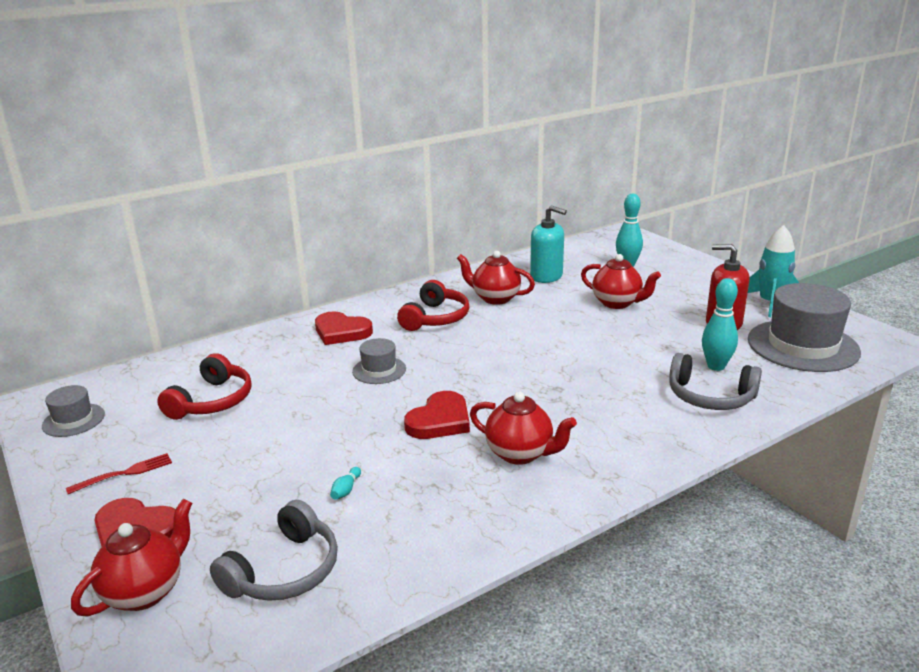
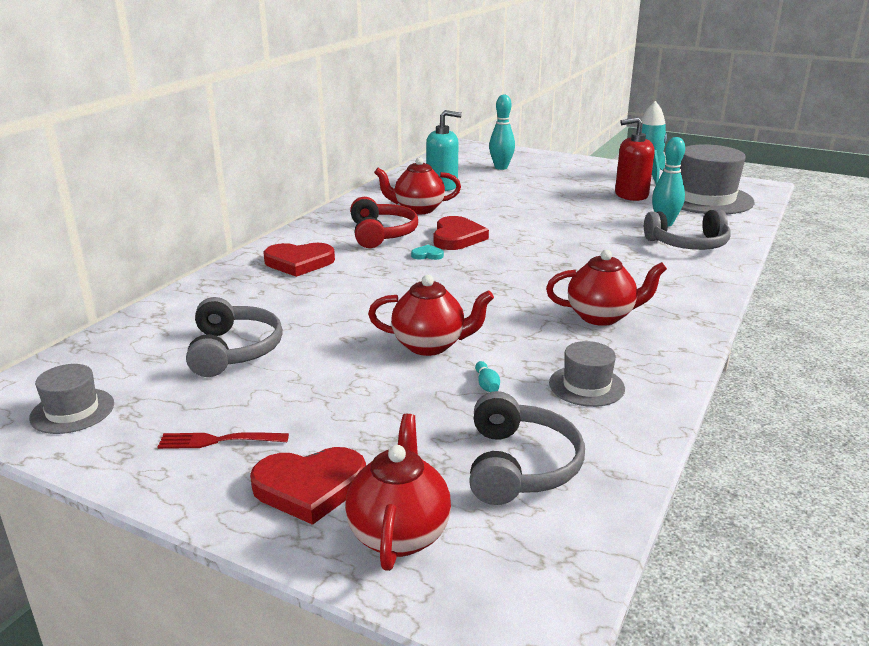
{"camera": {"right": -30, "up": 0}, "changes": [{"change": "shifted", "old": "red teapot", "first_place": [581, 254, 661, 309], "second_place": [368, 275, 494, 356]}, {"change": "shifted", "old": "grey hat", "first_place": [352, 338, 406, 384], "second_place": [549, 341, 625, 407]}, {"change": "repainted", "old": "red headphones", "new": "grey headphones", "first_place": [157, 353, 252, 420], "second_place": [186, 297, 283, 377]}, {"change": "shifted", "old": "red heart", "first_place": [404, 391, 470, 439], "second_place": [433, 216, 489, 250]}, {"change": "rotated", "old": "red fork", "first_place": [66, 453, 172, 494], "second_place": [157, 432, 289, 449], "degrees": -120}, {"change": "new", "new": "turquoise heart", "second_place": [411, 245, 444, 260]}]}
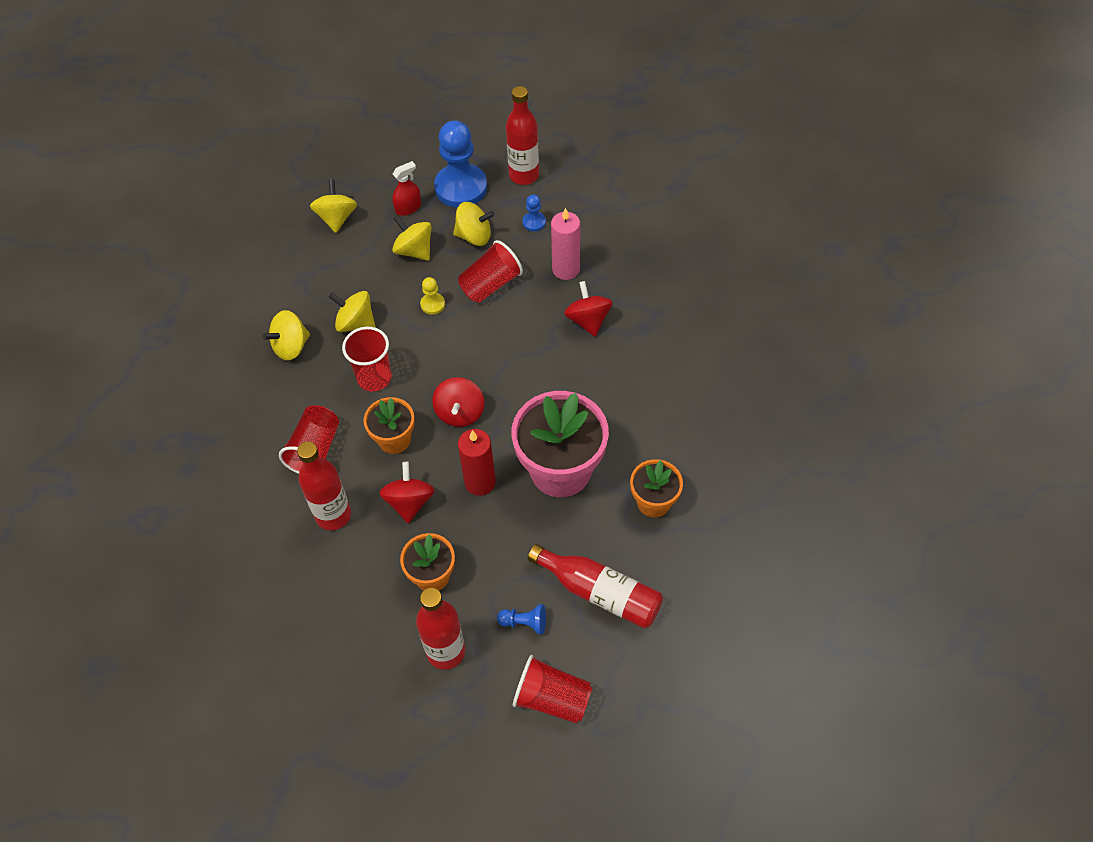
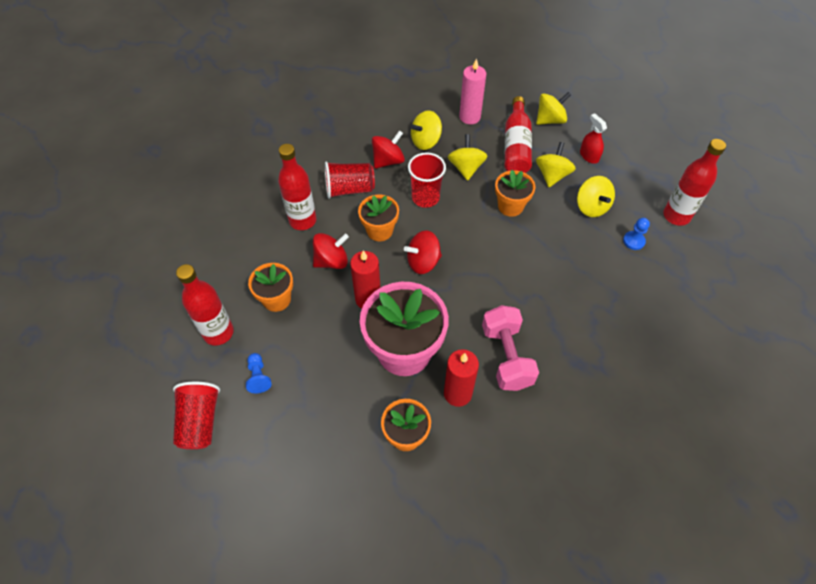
{"camera": {"right": 65, "up": 0}, "changes": [{"change": "gone", "old": "blue pawn", "first_place": [434, 120, 487, 208]}, {"change": "rotated", "old": "red spray bottle", "first_place": [393, 161, 421, 216], "second_place": [580, 113, 607, 164], "degrees": -150}, {"change": "shifted", "old": "pink candle", "first_place": [551, 208, 580, 280], "second_place": [459, 58, 486, 124]}, {"change": "gone", "old": "red cup", "first_place": [458, 240, 523, 303]}, {"change": "swapped", "old": "yellow pawn", "new": "orange flower pot", "first_place": [420, 277, 445, 315], "second_place": [495, 170, 535, 217]}, {"change": "shifted", "old": "red spinning top", "first_place": [564, 281, 613, 336], "second_place": [372, 130, 405, 169]}, {"change": "rotated", "old": "yellow spinning top", "first_place": [262, 310, 310, 361], "second_place": [410, 110, 442, 150], "degrees": -60}, {"change": "shifted", "old": "red bottle", "first_place": [528, 544, 663, 628], "second_place": [505, 96, 532, 173]}, {"change": "new", "new": "pink dumbbell", "second_place": [482, 305, 539, 391]}, {"change": "new", "new": "red candle", "second_place": [444, 349, 479, 407]}]}
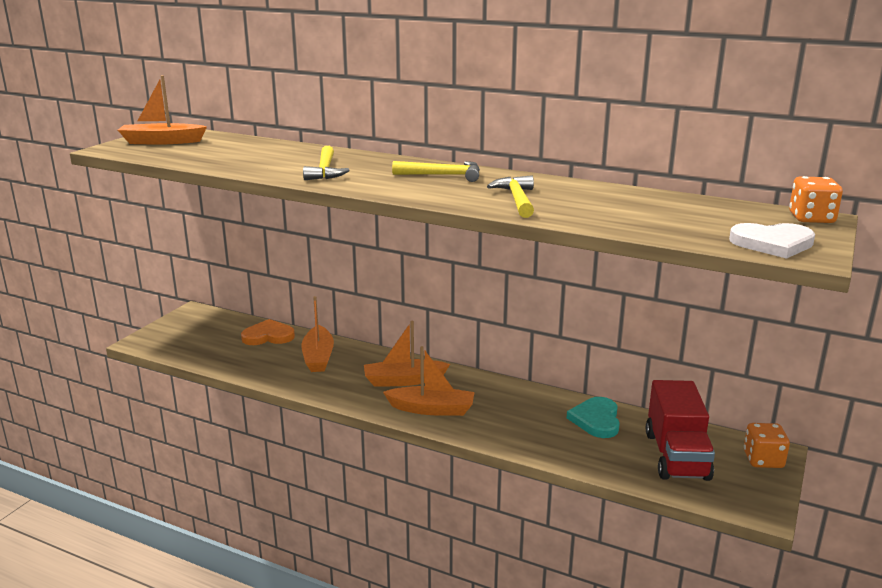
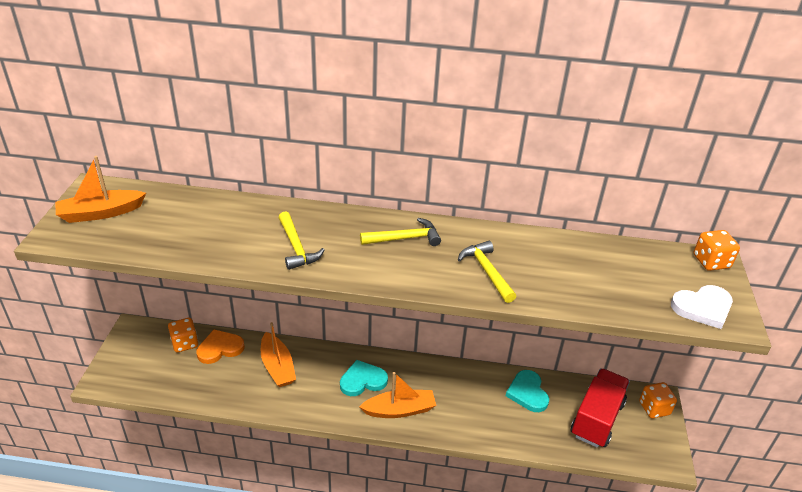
{"camera": {"right": -20, "up": 15}, "changes": [{"change": "swapped", "old": "orange boat", "new": "turquoise heart", "first_place": [364, 321, 450, 387], "second_place": [340, 360, 388, 396]}, {"change": "rotated", "old": "red truck", "first_place": [646, 380, 715, 481], "second_place": [571, 368, 630, 448], "degrees": -135}, {"change": "new", "new": "orange dice", "second_place": [168, 318, 198, 352]}]}
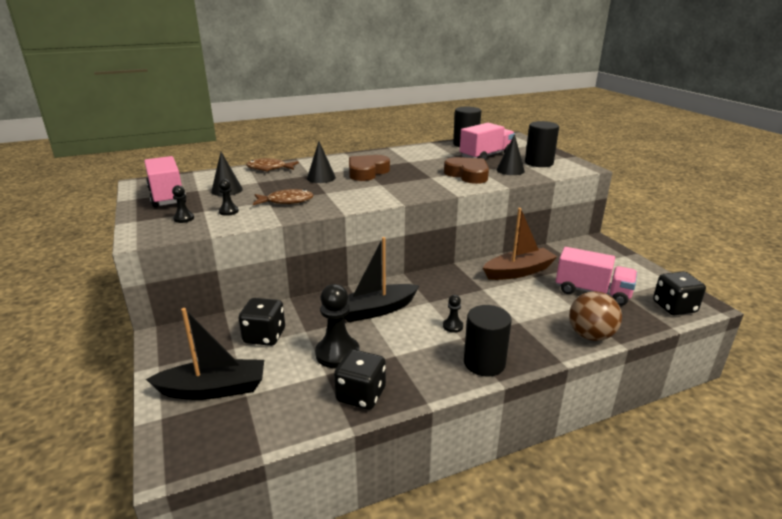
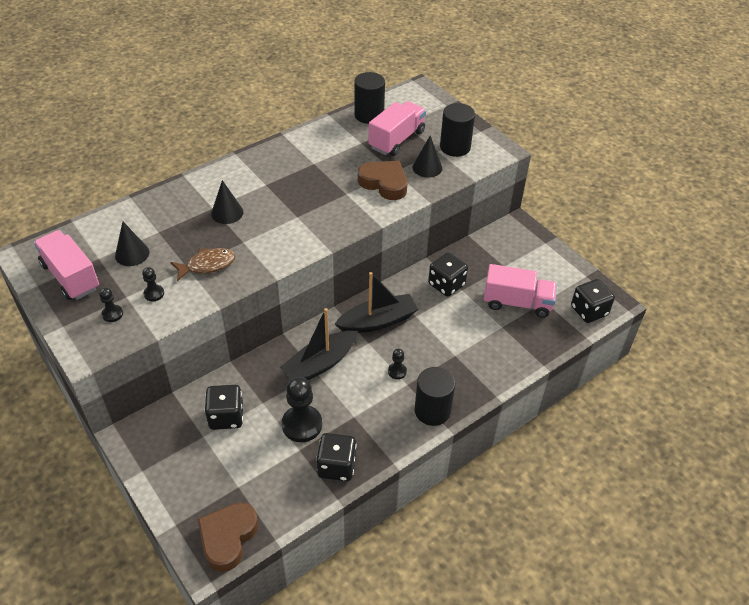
{"camera": {"right": -15, "up": 20}, "changes": [{"change": "shifted", "old": "brown heart", "first_place": [349, 155, 390, 181], "second_place": [198, 503, 258, 572]}, {"change": "gone", "old": "brown fish", "first_place": [246, 158, 299, 171]}, {"change": "swapped", "old": "brown boat", "new": "black dice", "first_place": [483, 208, 557, 280], "second_place": [428, 252, 468, 297]}, {"change": "gone", "old": "brown ball", "first_place": [569, 291, 622, 341]}, {"change": "shifted", "old": "black boat", "first_place": [146, 308, 264, 400], "second_place": [335, 272, 418, 333]}]}
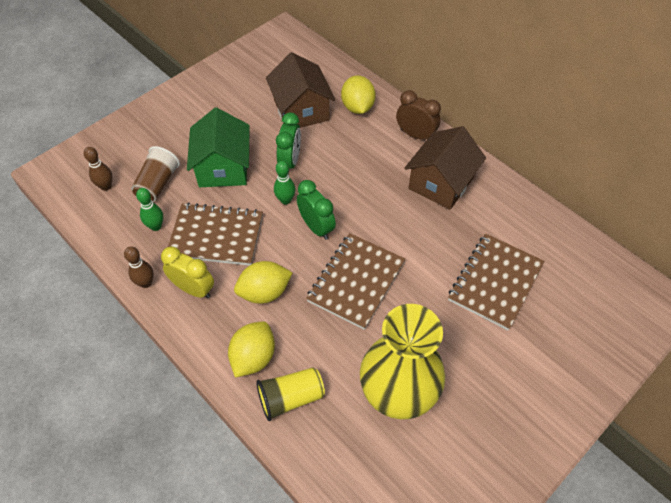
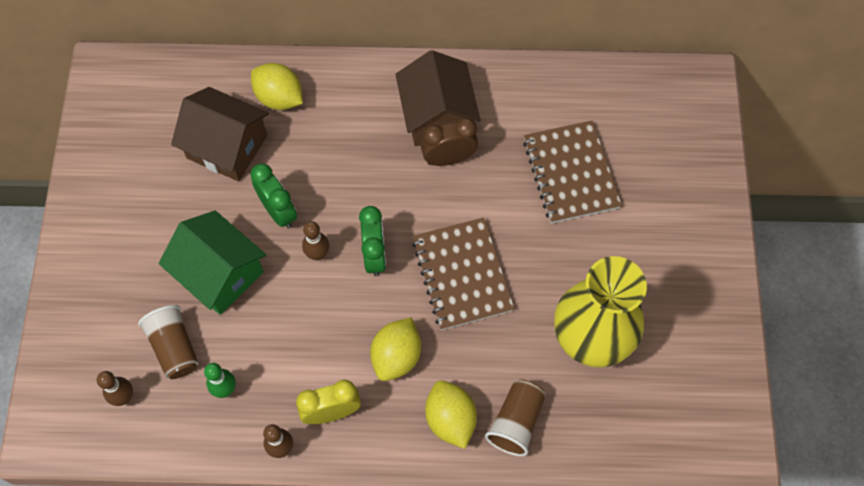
{"camera": {"right": -45, "up": 10}, "changes": [{"change": "shifted", "old": "brown clock", "first_place": [396, 90, 441, 139], "second_place": [421, 117, 478, 166]}, {"change": "repainted", "old": "green bowling pin", "new": "brown bowling pin", "first_place": [274, 161, 296, 205], "second_place": [302, 221, 329, 260]}, {"change": "rotated", "old": "green clock", "first_place": [297, 180, 336, 240], "second_place": [359, 206, 386, 276], "degrees": 75}, {"change": "gone", "old": "brown notebook", "first_place": [168, 202, 263, 266]}, {"change": "repainted", "old": "yellow cup", "new": "brown cup", "first_place": [256, 367, 325, 421], "second_place": [485, 379, 546, 456]}]}
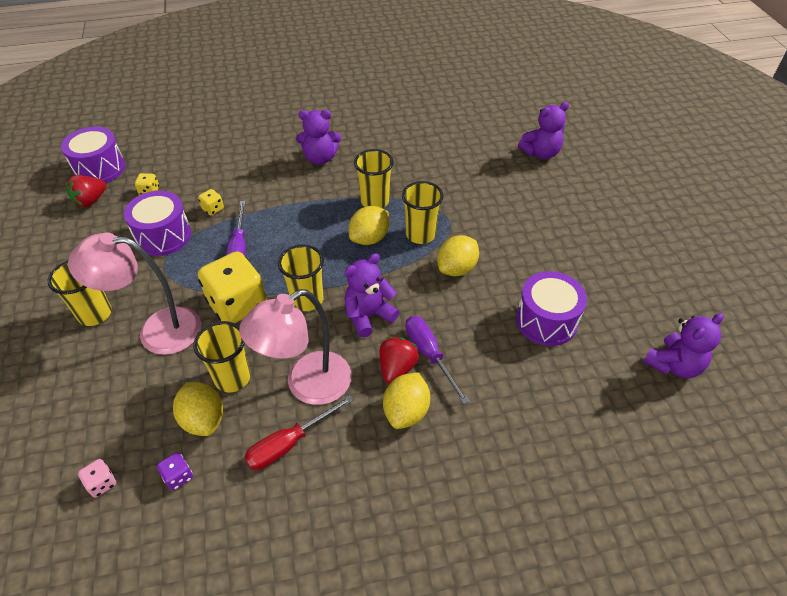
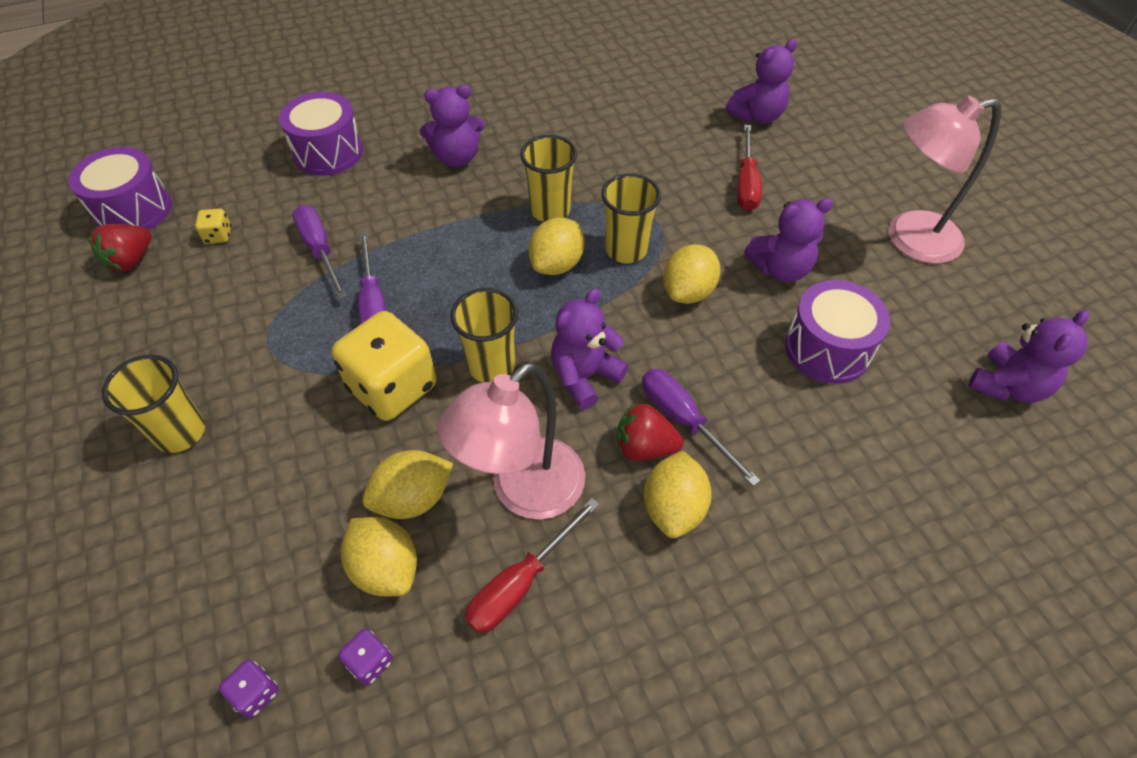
{"camera": {"right": -10, "up": 5}, "changes": [{"change": "swapped", "old": "yellow dice", "new": "purple screwdriver", "first_place": [198, 189, 224, 215], "second_place": [293, 205, 347, 299]}, {"change": "shifted", "old": "purple drum", "first_place": [124, 190, 191, 256], "second_place": [279, 92, 363, 176]}, {"change": "shifted", "old": "pink lamp", "first_place": [68, 232, 201, 355], "second_place": [889, 96, 1001, 264]}, {"change": "swapped", "old": "yellow cup", "new": "yellow lemon", "first_place": [193, 321, 251, 392], "second_place": [362, 450, 453, 519]}, {"change": "rotated", "old": "red strawberry", "first_place": [379, 337, 419, 384], "second_place": [617, 403, 684, 461], "degrees": -90}, {"change": "repainted", "old": "pink dice", "new": "purple dice", "first_place": [78, 459, 116, 498], "second_place": [219, 660, 279, 718]}, {"change": "new", "new": "red screwdriver", "second_place": [737, 125, 762, 211]}, {"change": "new", "new": "purple teddy bear", "second_place": [744, 198, 833, 282]}]}
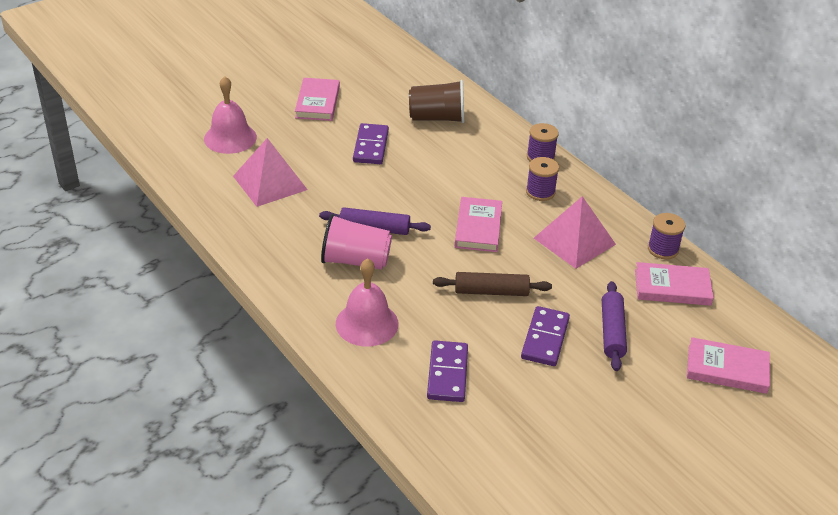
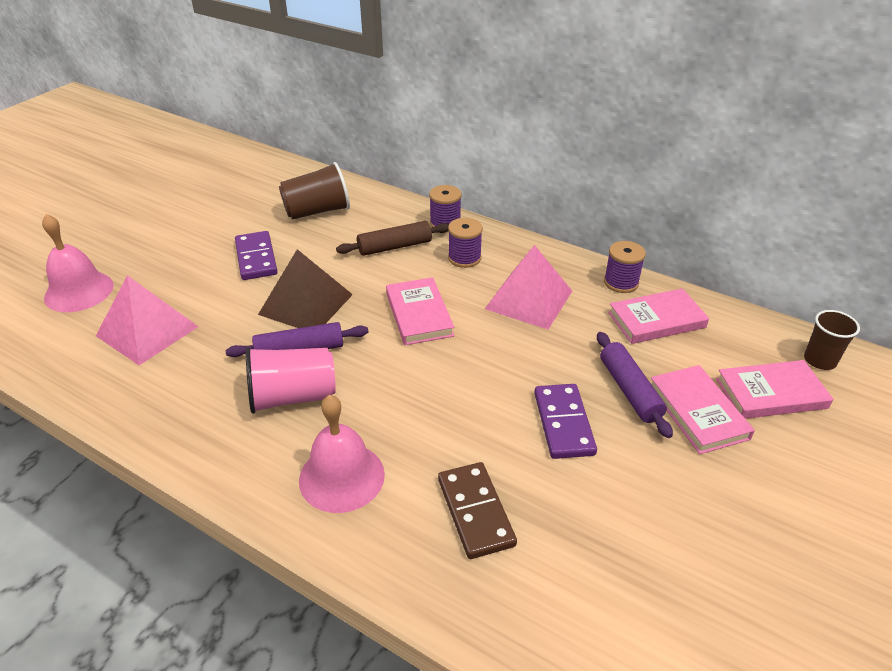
{"camera": {"right": -20, "up": 0}, "changes": [{"change": "shifted", "old": "pink book", "first_place": [295, 78, 340, 121], "second_place": [651, 365, 755, 454]}, {"change": "shifted", "old": "brown rolling pin", "first_place": [433, 272, 552, 296], "second_place": [336, 221, 449, 256]}, {"change": "repainted", "old": "purple domino", "new": "brown domino", "first_place": [427, 340, 468, 402], "second_place": [438, 462, 517, 559]}, {"change": "new", "new": "brown pyramid", "second_place": [258, 249, 353, 328]}, {"change": "new", "new": "brown cup", "second_place": [804, 310, 860, 370]}]}
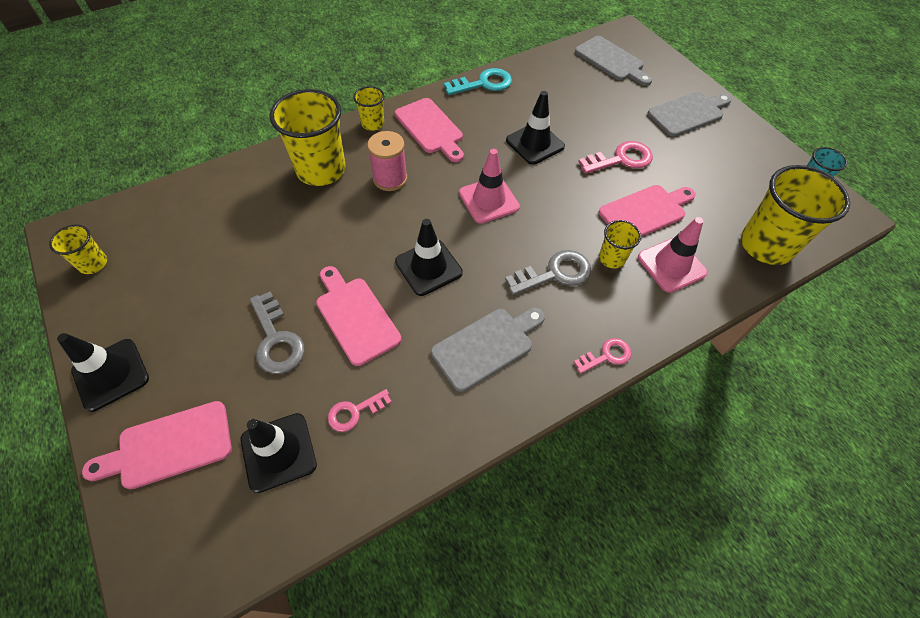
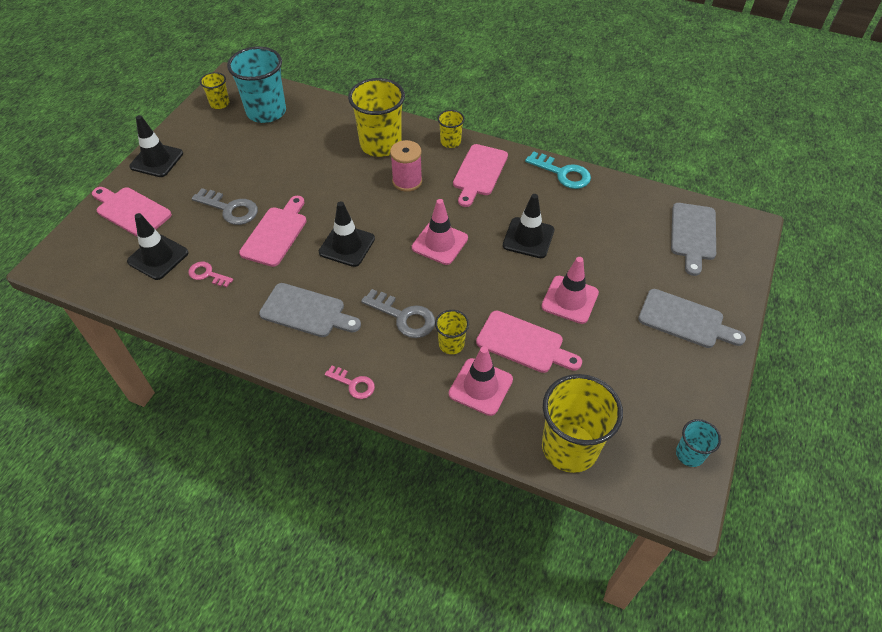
{"camera": {"right": 55, "up": -5}, "changes": [{"change": "swapped", "old": "pink key", "new": "pink traffic cone", "first_place": [578, 141, 653, 174], "second_place": [541, 257, 599, 324]}, {"change": "rotated", "old": "grey key", "first_place": [250, 291, 305, 374], "second_place": [192, 188, 258, 225], "degrees": -90}, {"change": "new", "new": "turquoise cup", "second_place": [227, 47, 286, 123]}]}
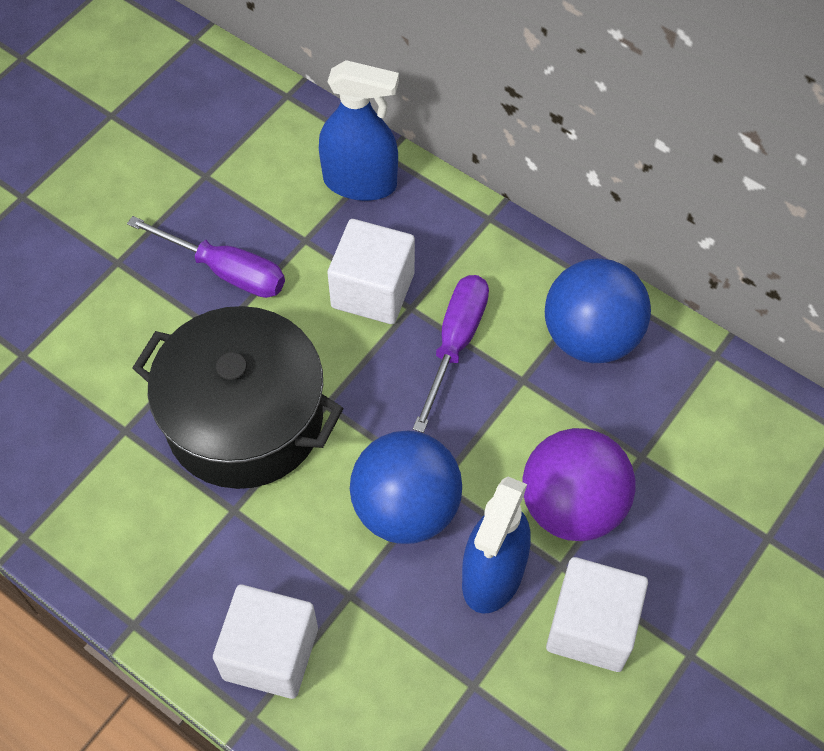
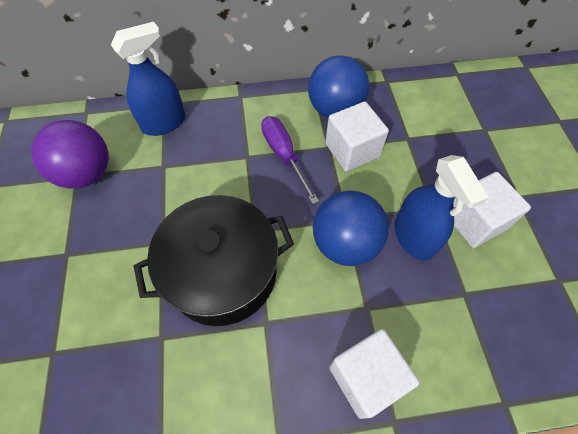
{"camera": {"right": -45, "up": 0}, "changes": [{"change": "gone", "old": "purple screwdriver", "first_place": [127, 216, 285, 298]}, {"change": "shifted", "old": "white cube", "first_place": [328, 219, 415, 324], "second_place": [325, 101, 389, 172]}, {"change": "shifted", "old": "purple ball", "first_place": [522, 428, 635, 541], "second_place": [31, 120, 109, 189]}]}
